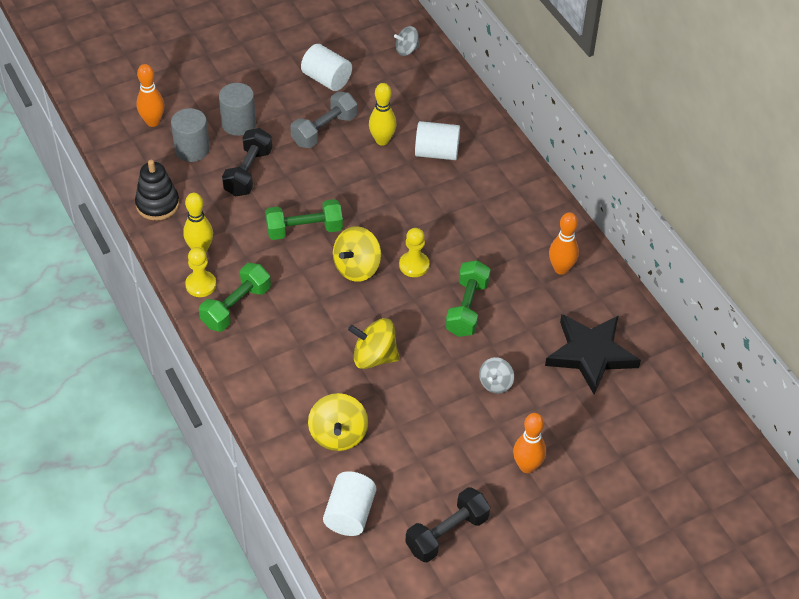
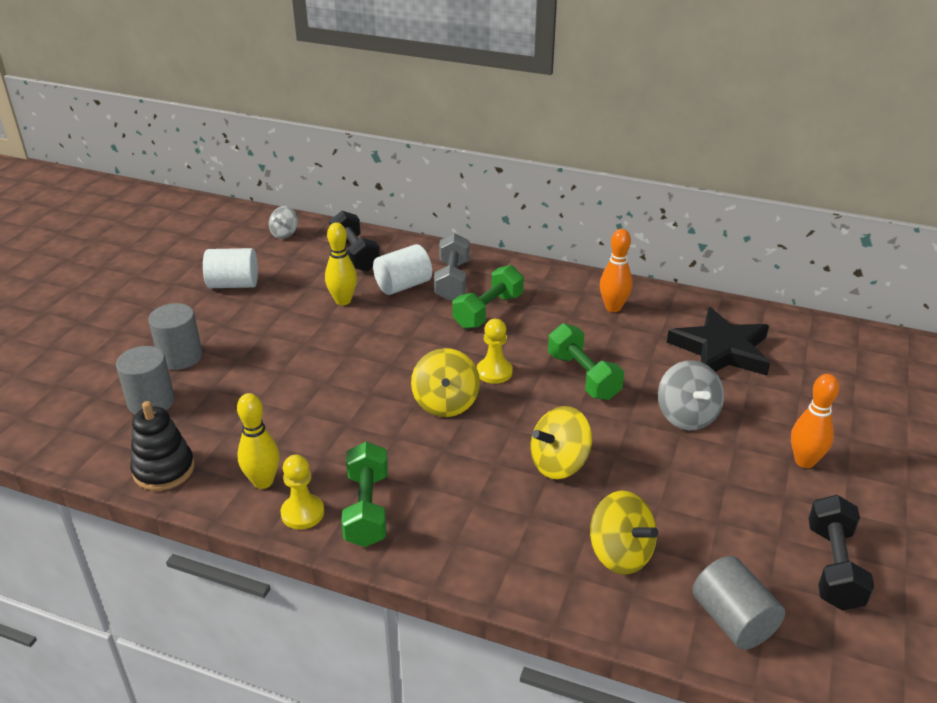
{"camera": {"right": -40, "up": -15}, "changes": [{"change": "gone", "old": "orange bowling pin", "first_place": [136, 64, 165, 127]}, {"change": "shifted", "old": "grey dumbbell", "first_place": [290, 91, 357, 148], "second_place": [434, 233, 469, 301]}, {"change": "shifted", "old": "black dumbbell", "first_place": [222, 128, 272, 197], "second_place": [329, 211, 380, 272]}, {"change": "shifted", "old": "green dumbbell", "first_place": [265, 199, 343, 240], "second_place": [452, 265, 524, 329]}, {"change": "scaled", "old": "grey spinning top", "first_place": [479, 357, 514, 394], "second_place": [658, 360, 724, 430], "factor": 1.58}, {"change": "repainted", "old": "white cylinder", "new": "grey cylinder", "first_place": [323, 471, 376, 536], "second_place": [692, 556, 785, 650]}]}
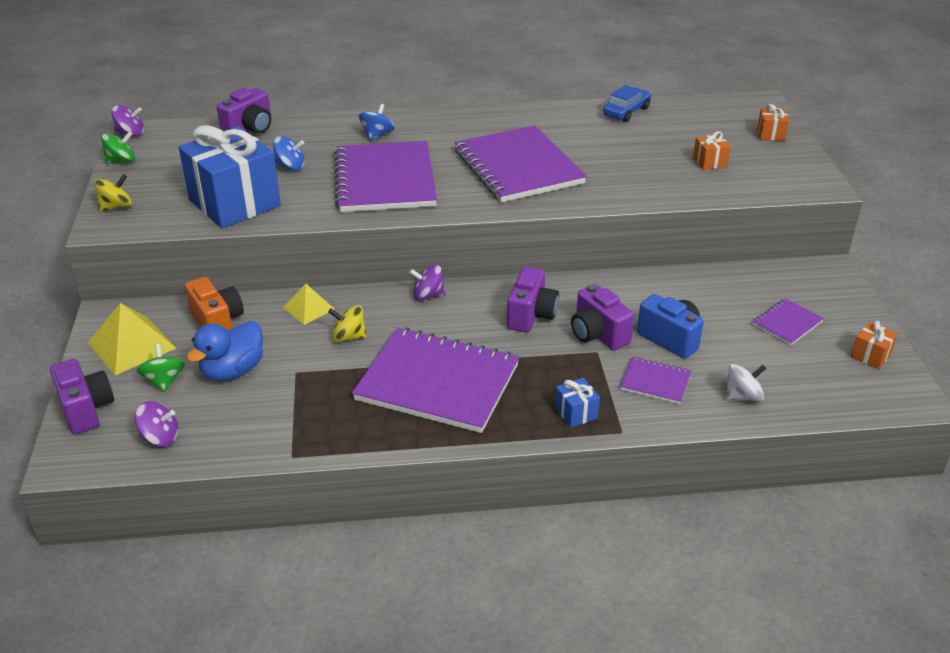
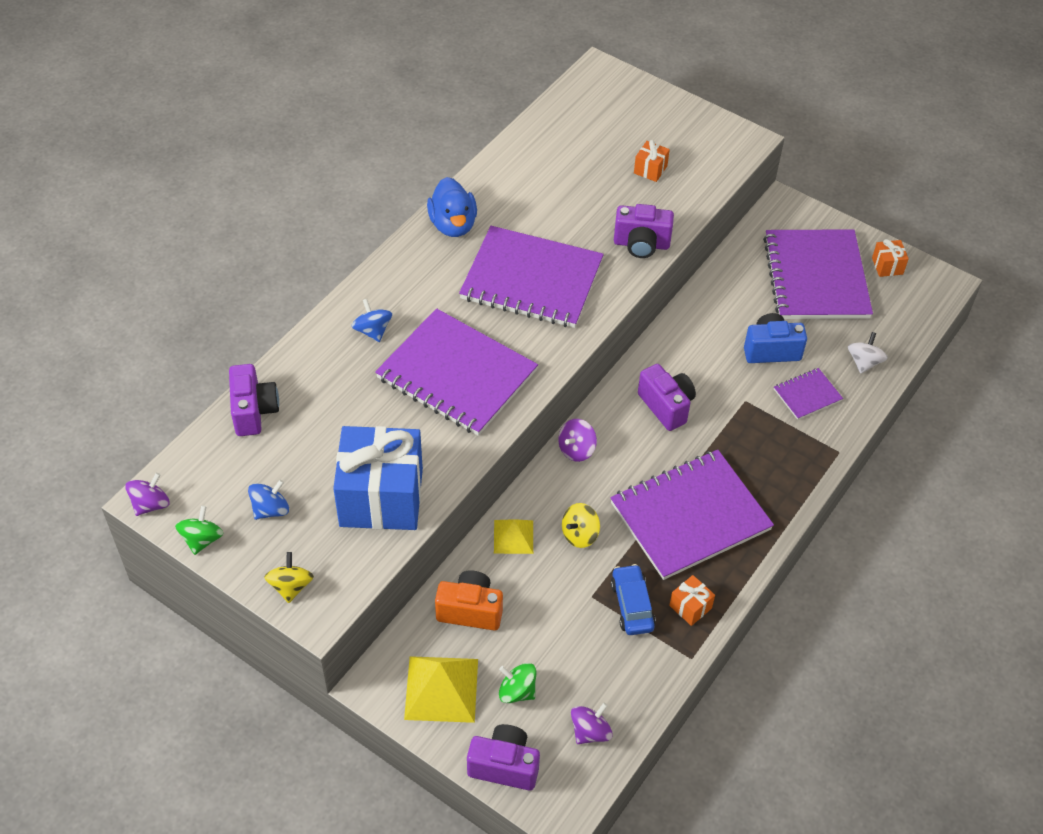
{"camera": {"right": -50, "up": 15}, "changes": [{"change": "shifted", "old": "blue car", "first_place": [603, 85, 651, 122], "second_place": [611, 564, 656, 635]}, {"change": "shifted", "old": "orange gift", "first_place": [757, 104, 789, 141], "second_place": [669, 575, 715, 626]}, {"change": "shifted", "old": "blue spinning top", "first_place": [273, 136, 305, 170], "second_place": [248, 480, 289, 520]}, {"change": "shifted", "old": "purple camera", "first_place": [571, 284, 634, 351], "second_place": [614, 204, 674, 258]}, {"change": "scaled", "old": "purple notebook", "first_place": [752, 298, 824, 346], "second_place": [763, 229, 873, 319], "factor": 2.22}, {"change": "shifted", "old": "blue duck", "first_place": [186, 321, 263, 381], "second_place": [427, 177, 477, 237]}, {"change": "gone", "old": "blue gift", "first_place": [555, 378, 600, 428]}]}
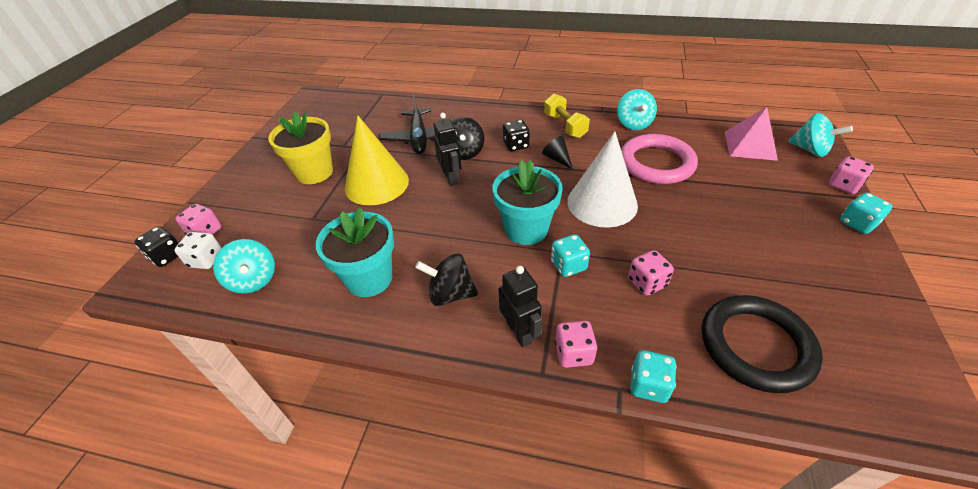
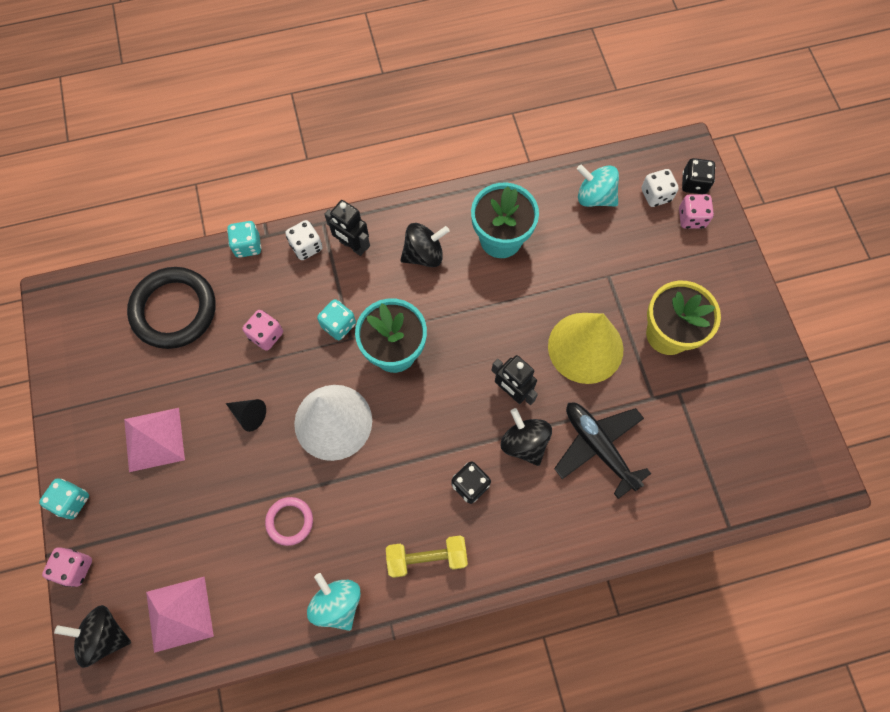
{"camera": {"right": 150, "up": 25}, "changes": [{"change": "rotated", "old": "yellow dumbbell", "first_place": [544, 94, 590, 138], "second_place": [386, 535, 468, 578], "degrees": -45}, {"change": "repainted", "old": "turquoise spinning top", "new": "black spinning top", "first_place": [788, 113, 853, 157], "second_place": [54, 605, 131, 668]}, {"change": "scaled", "old": "pink ring", "first_place": [621, 134, 698, 184], "second_place": [265, 497, 313, 546], "factor": 0.5}, {"change": "shifted", "old": "black cone", "first_place": [542, 136, 573, 169], "second_place": [226, 399, 266, 432]}, {"change": "repainted", "old": "pink dice", "new": "white dice", "first_place": [555, 321, 598, 368], "second_place": [285, 220, 322, 260]}, {"change": "new", "new": "pink pyramid", "second_place": [124, 408, 185, 472]}]}
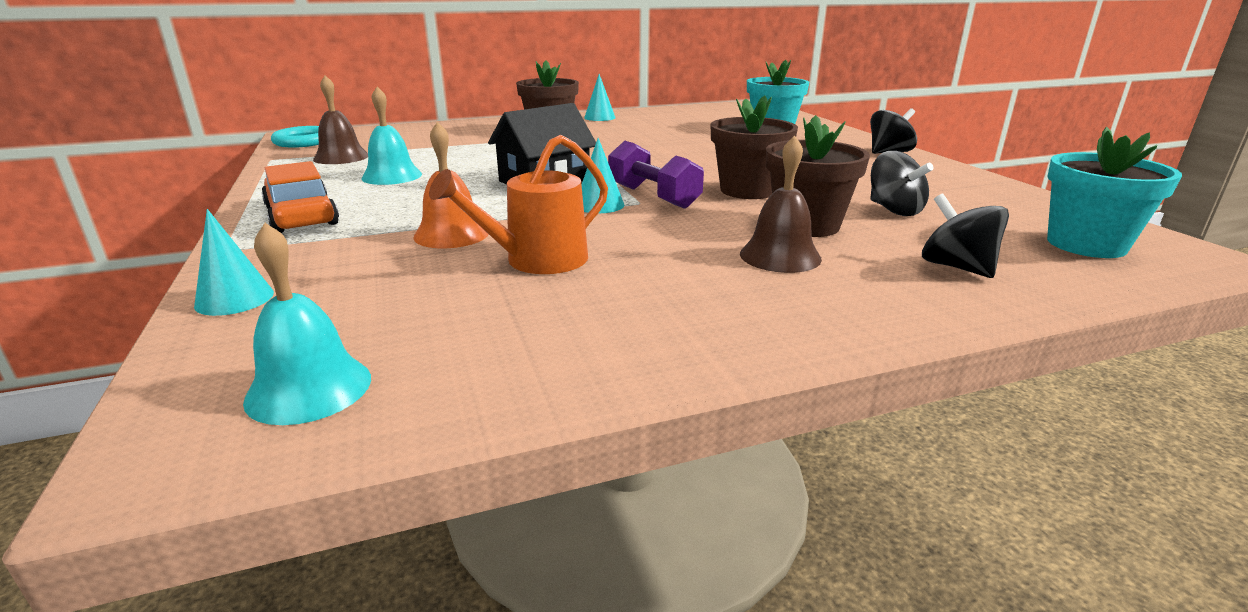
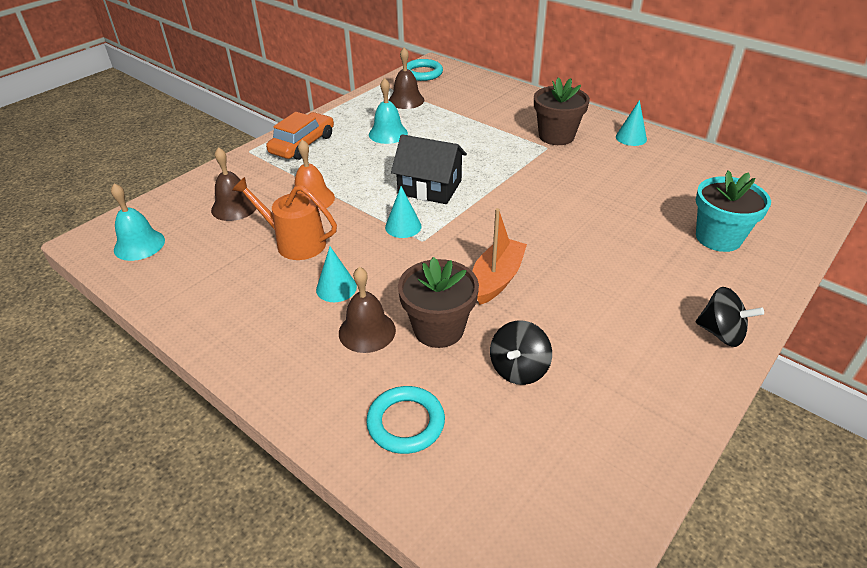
{"camera": {"right": 60, "up": 15}, "changes": [{"change": "swapped", "old": "brown flower pot", "new": "orange boat", "first_place": [710, 95, 798, 199], "second_place": [472, 208, 527, 305]}, {"change": "gone", "old": "turquoise flower pot", "first_place": [1047, 127, 1182, 258]}, {"change": "gone", "old": "purple dumbbell", "first_place": [608, 141, 704, 209]}, {"change": "swapped", "old": "black spinning top", "new": "turquoise ring", "first_place": [922, 194, 1009, 278], "second_place": [366, 386, 445, 454]}, {"change": "shifted", "old": "turquoise cone", "first_place": [194, 209, 274, 316], "second_place": [316, 247, 357, 302]}, {"change": "new", "new": "brown bell", "second_place": [211, 147, 256, 221]}]}
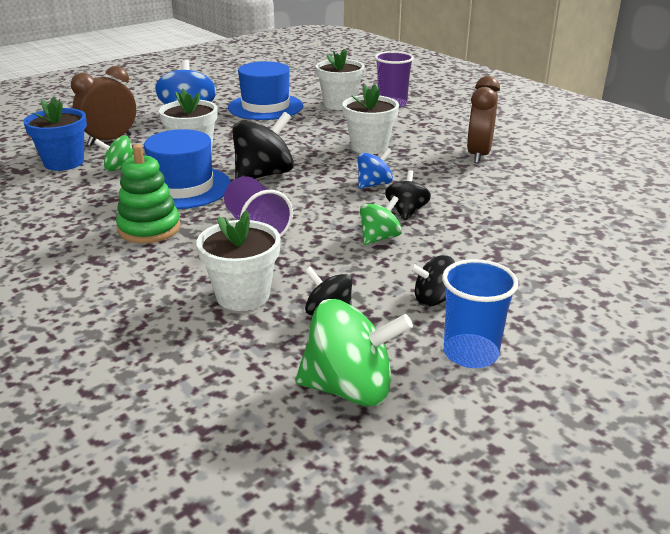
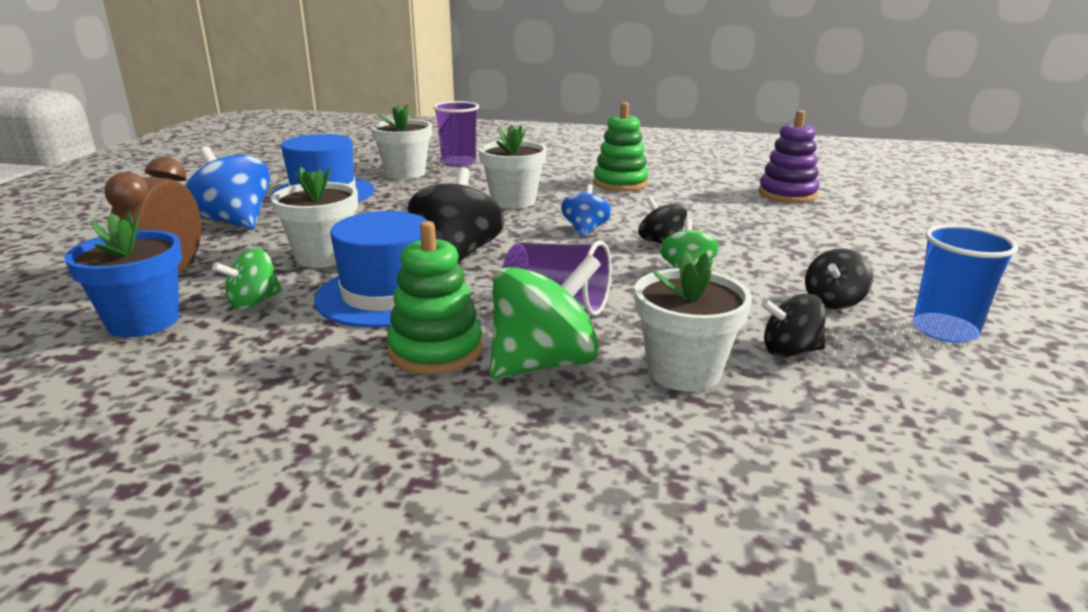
{"camera": {"right": -40, "up": -5}, "changes": [{"change": "swapped", "old": "brown clock", "new": "green stacking toy", "first_place": [467, 76, 500, 164], "second_place": [593, 102, 649, 192]}, {"change": "shifted", "old": "green spinning top", "first_place": [295, 299, 413, 406], "second_place": [490, 254, 601, 379]}, {"change": "new", "new": "purple stacking toy", "second_place": [758, 110, 820, 203]}]}
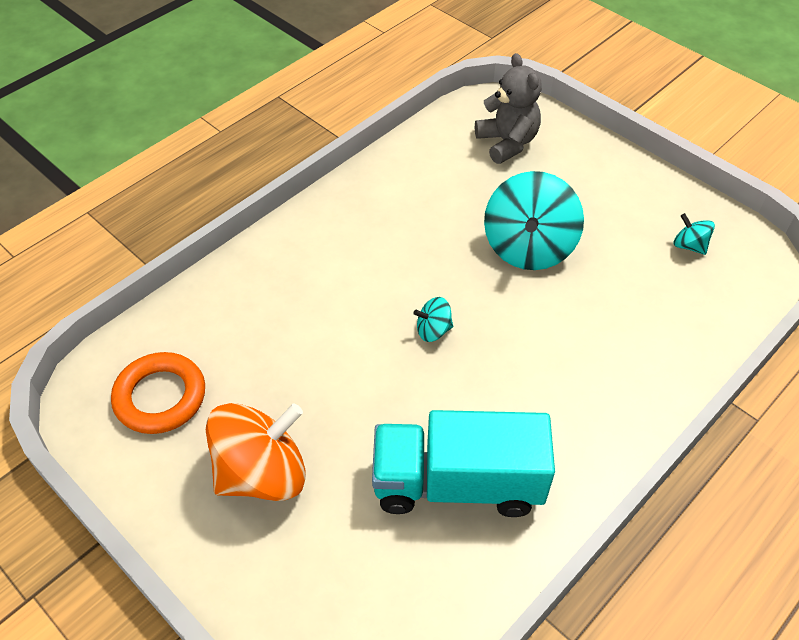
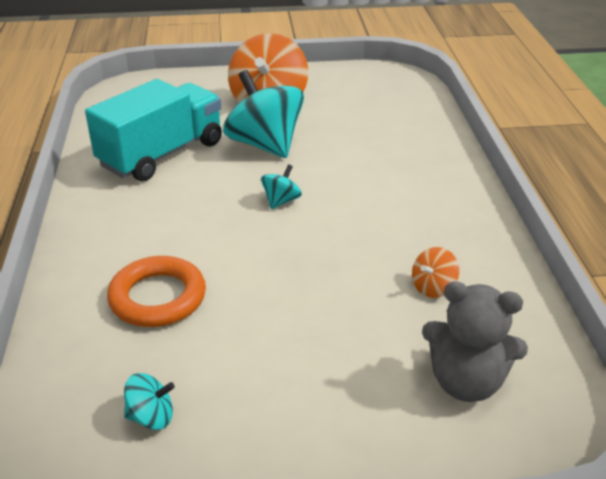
{"camera": {"right": 130, "up": -15}, "changes": [{"change": "shifted", "old": "turquoise spinning top", "first_place": [484, 171, 584, 270], "second_place": [223, 70, 304, 158]}, {"change": "shifted", "old": "orange ring", "first_place": [111, 352, 205, 434], "second_place": [107, 256, 206, 327]}, {"change": "new", "new": "orange spinning top", "second_place": [412, 247, 459, 298]}]}
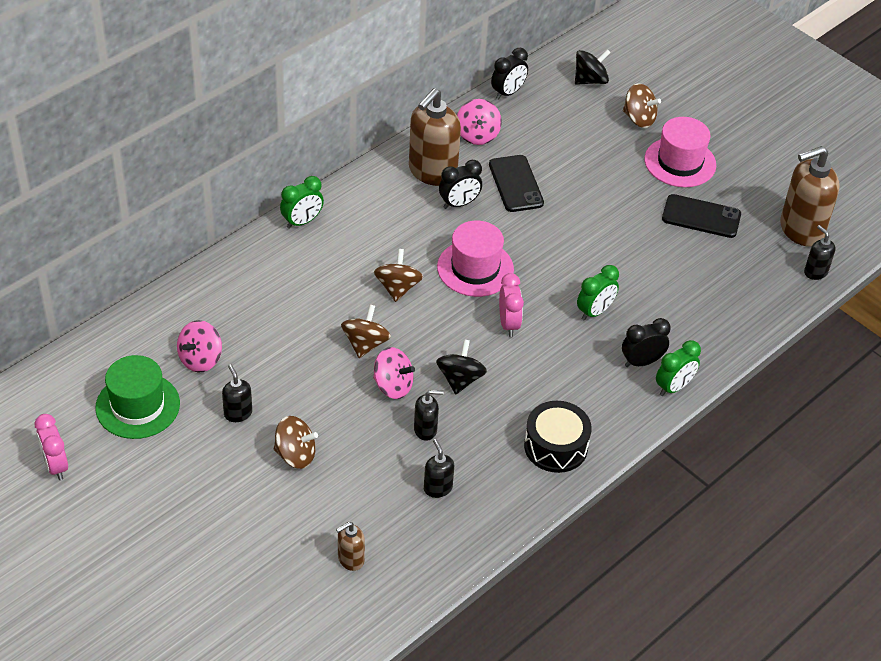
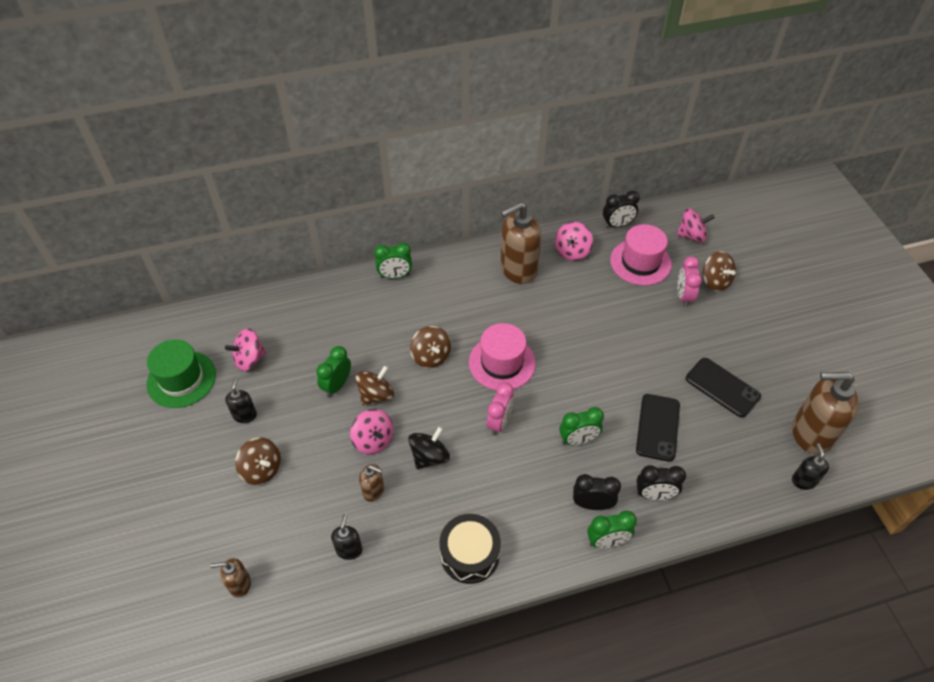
{"camera": {"right": 30, "up": 5}, "changes": [{"change": "repainted", "old": "black spinning top", "new": "pink spinning top", "first_place": [575, 49, 611, 85], "second_place": [677, 208, 715, 243]}, {"change": "shifted", "old": "pink hat", "first_place": [644, 117, 716, 187], "second_place": [610, 224, 672, 286]}, {"change": "shifted", "old": "black phone", "first_place": [489, 155, 544, 212], "second_place": [636, 394, 680, 462]}, {"change": "shifted", "old": "black clock", "first_place": [439, 160, 482, 209], "second_place": [637, 465, 686, 500]}, {"change": "rotated", "old": "brown spinning top", "first_place": [374, 249, 423, 302], "second_place": [410, 326, 451, 368], "degrees": 120}, {"change": "repainted", "old": "black soap dispenser", "new": "brown soap dispenser", "first_place": [414, 390, 443, 441], "second_place": [359, 464, 384, 502]}, {"change": "shifted", "old": "pink clock", "first_place": [35, 414, 68, 480], "second_place": [678, 256, 702, 307]}, {"change": "new", "new": "green clock", "second_place": [316, 346, 351, 397]}]}
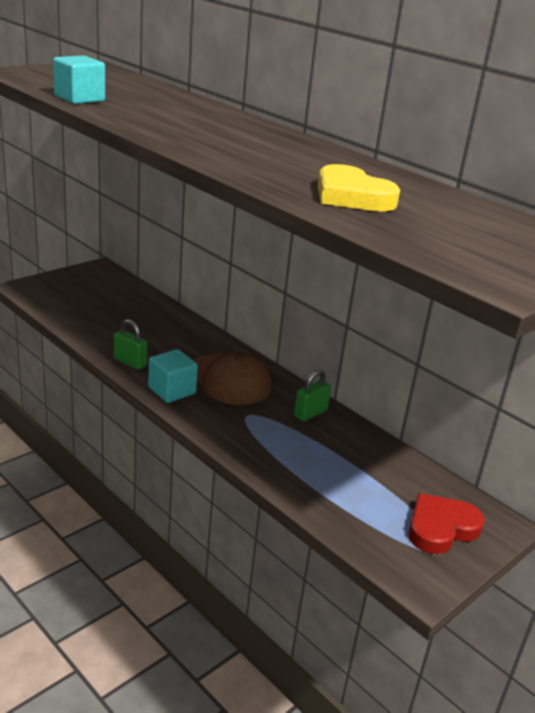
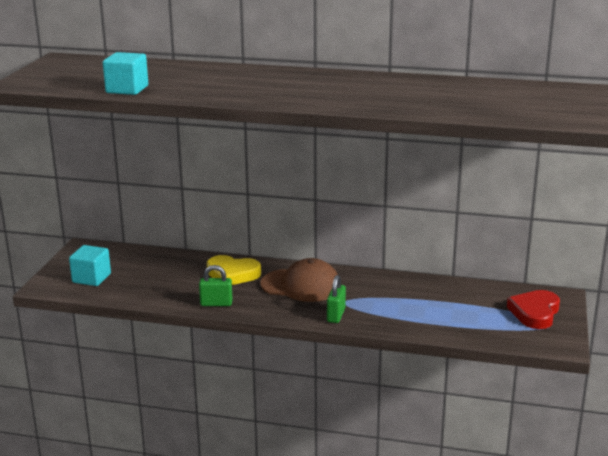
{"camera": {"right": -30, "up": -5}, "changes": [{"change": "shifted", "old": "yellow heart", "first_place": [318, 164, 400, 212], "second_place": [207, 255, 261, 285]}, {"change": "shifted", "old": "turquoise cube", "first_place": [148, 349, 198, 403], "second_place": [69, 245, 111, 286]}, {"change": "shifted", "old": "green padlock", "first_place": [294, 369, 331, 421], "second_place": [327, 275, 346, 323]}]}
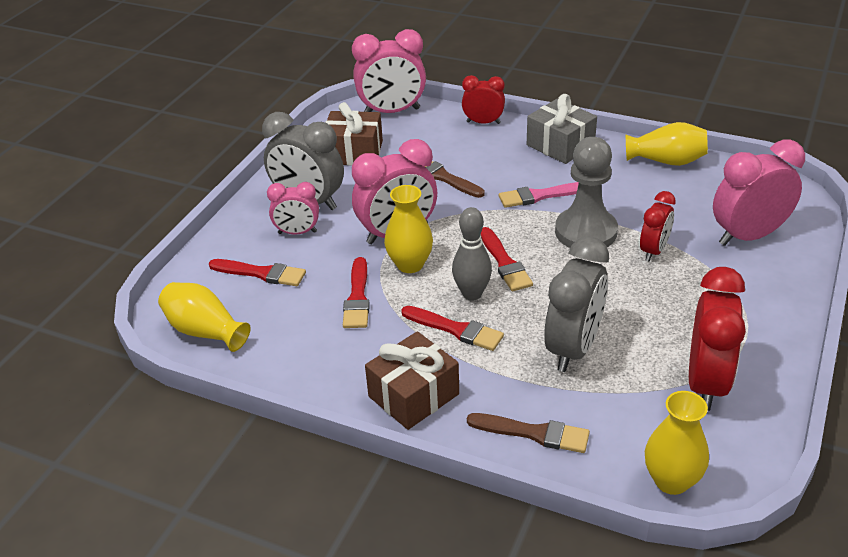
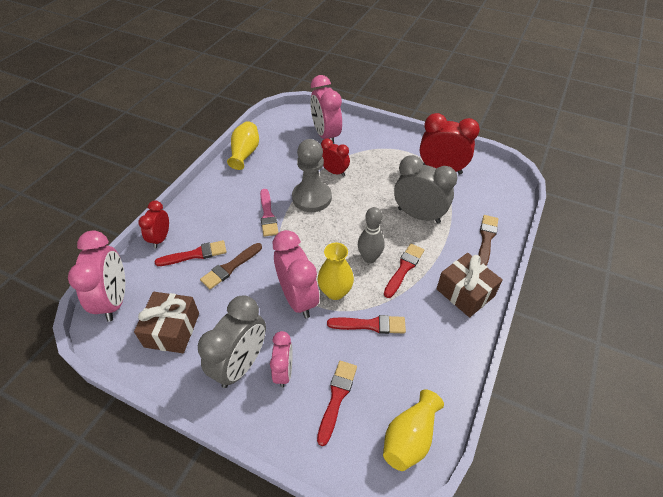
{"camera": {"right": -90, "up": 10}, "changes": [{"change": "gone", "old": "grey gift", "first_place": [527, 94, 597, 164]}, {"change": "shifted", "old": "red brush", "first_place": [481, 227, 533, 291], "second_place": [155, 240, 227, 266]}, {"change": "gone", "old": "yellow vase", "first_place": [645, 391, 709, 495]}]}
